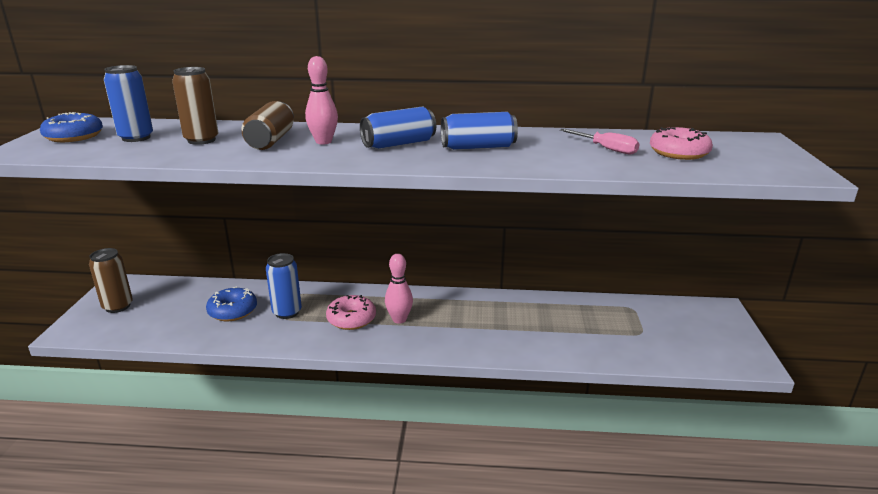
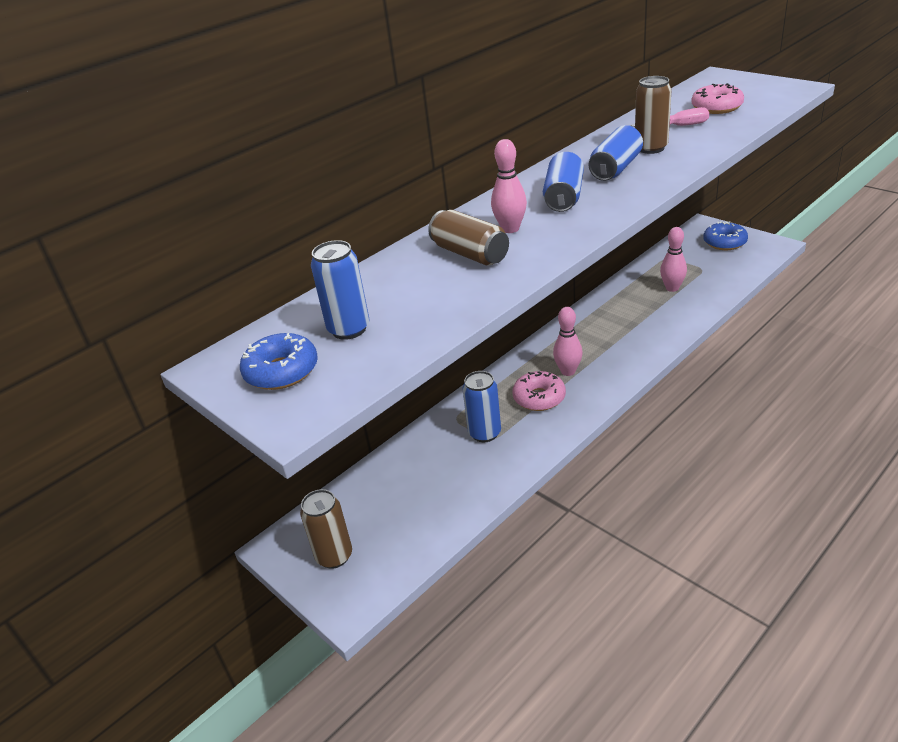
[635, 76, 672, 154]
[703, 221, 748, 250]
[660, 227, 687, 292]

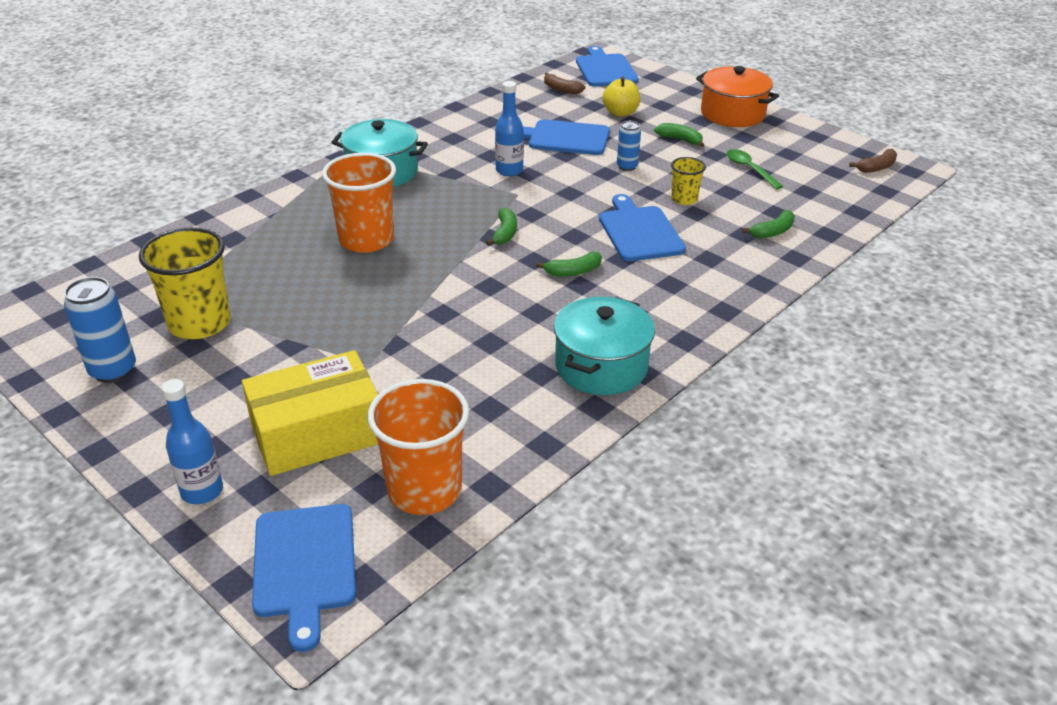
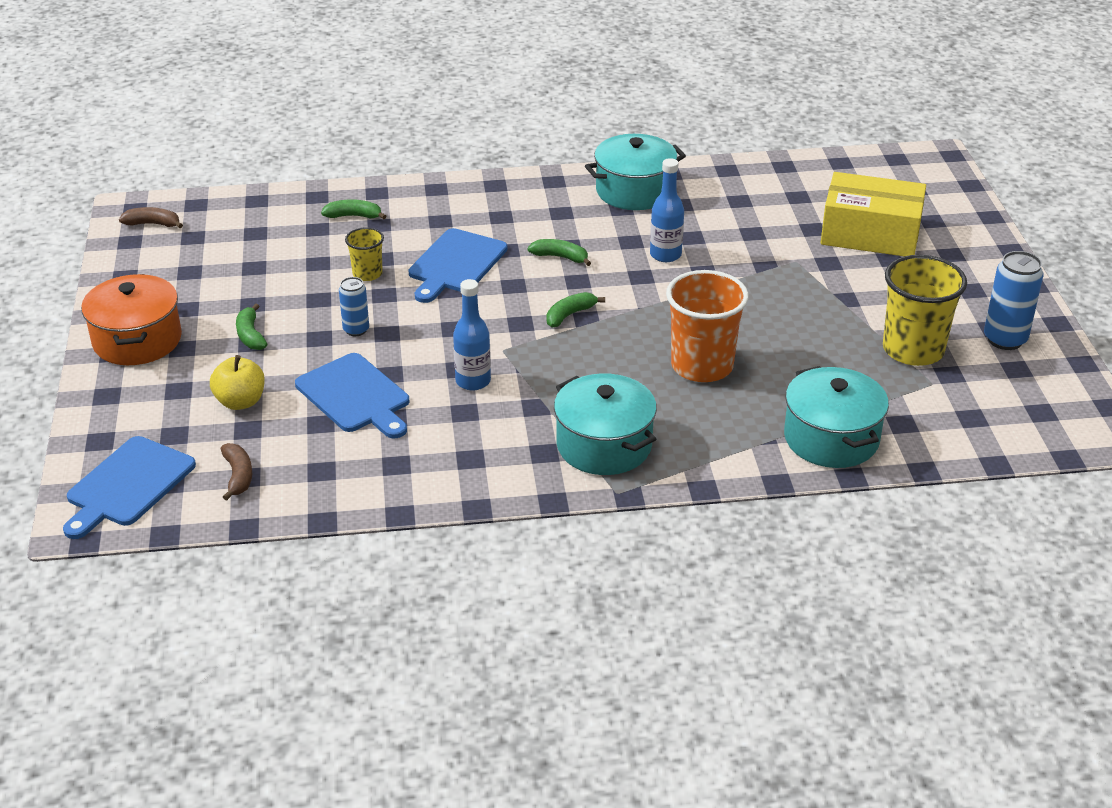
[727, 149, 783, 189] (first image)
[650, 158, 684, 262]
[368, 379, 469, 515] (first image)
[252, 504, 356, 652] (first image)
[784, 366, 889, 468]

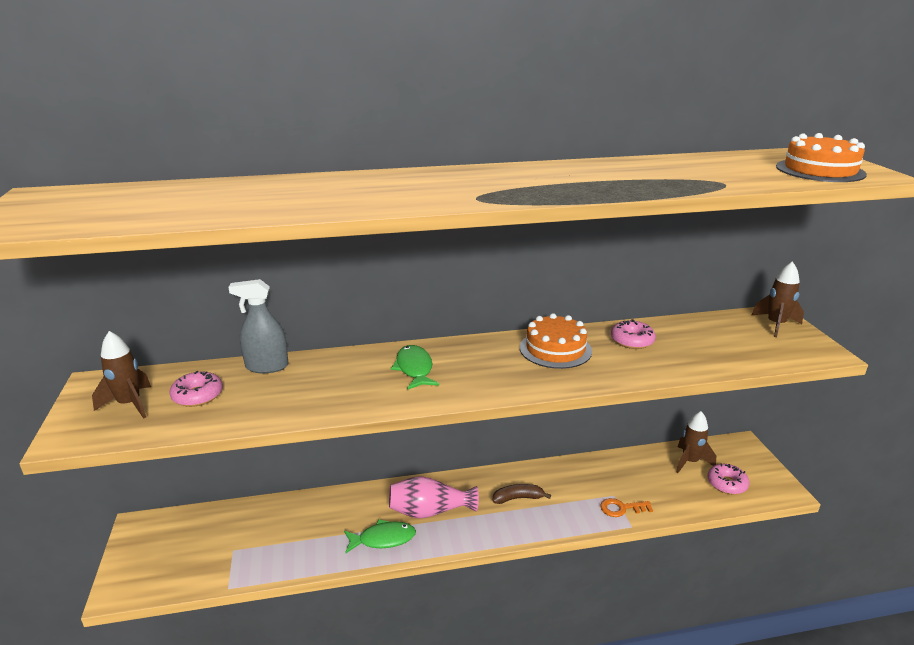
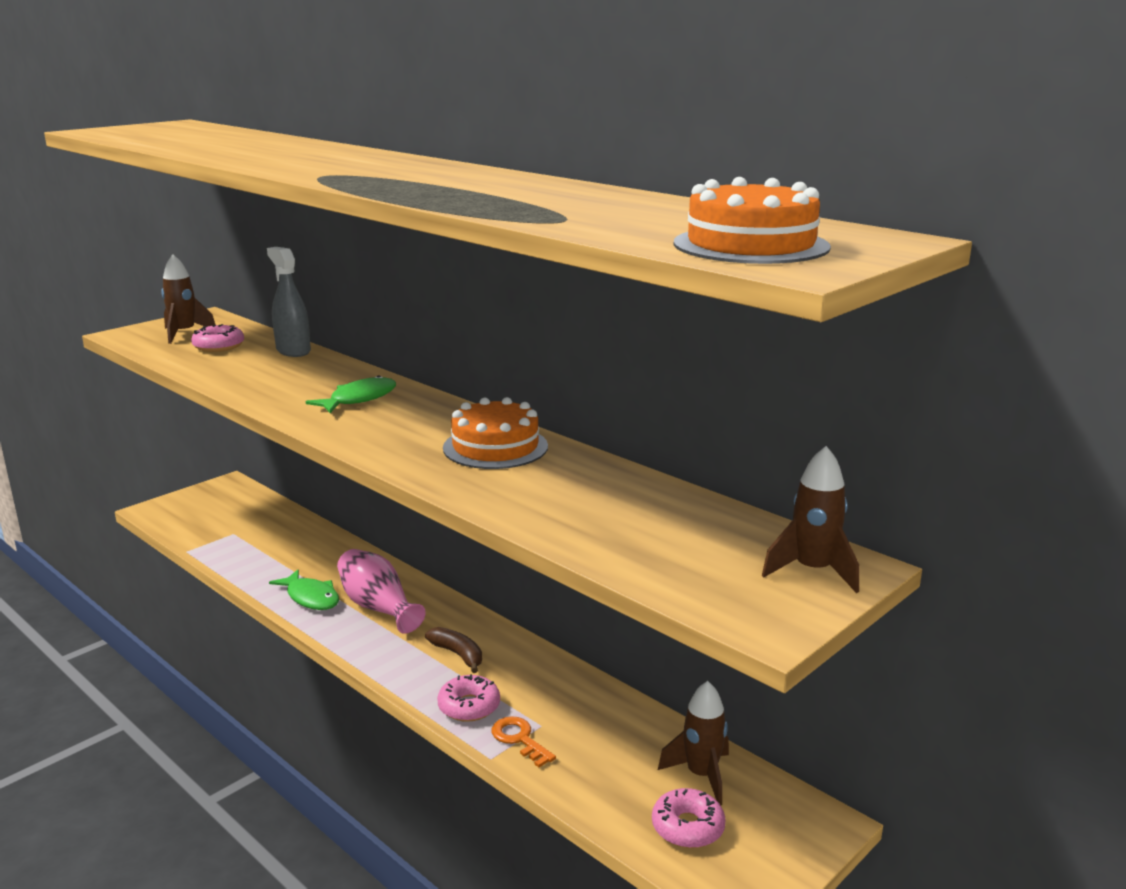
[437, 674, 500, 722]

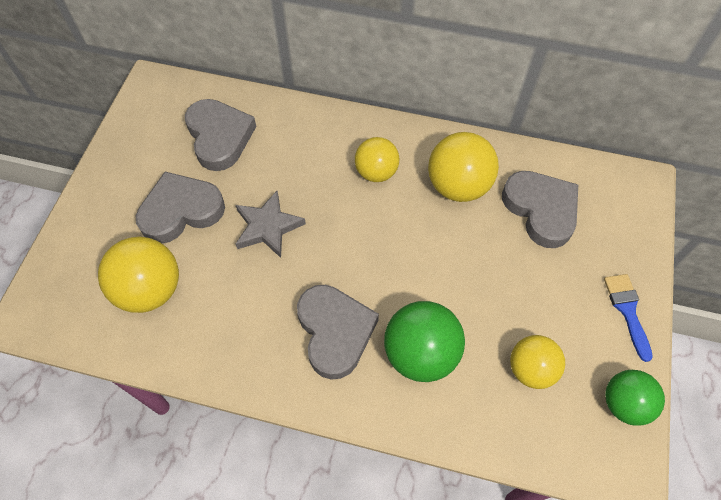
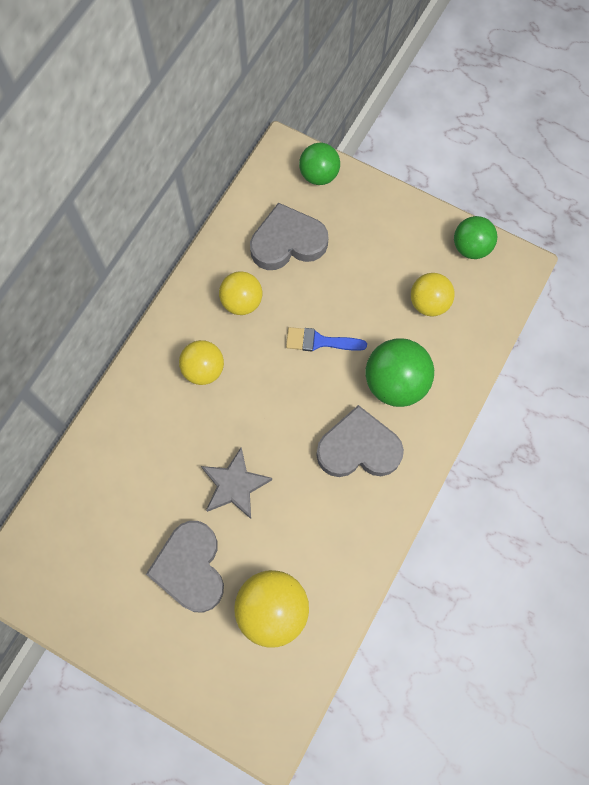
[185, 99, 256, 171] (first image)
[219, 271, 262, 315]
[286, 327, 367, 351]
[299, 143, 340, 185]

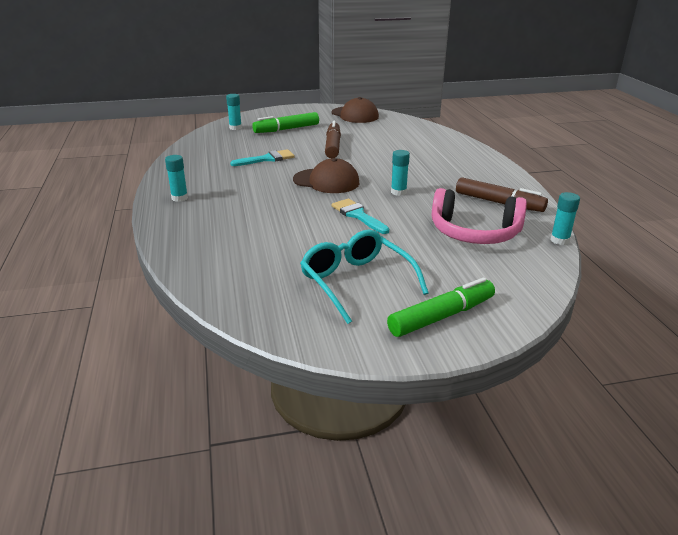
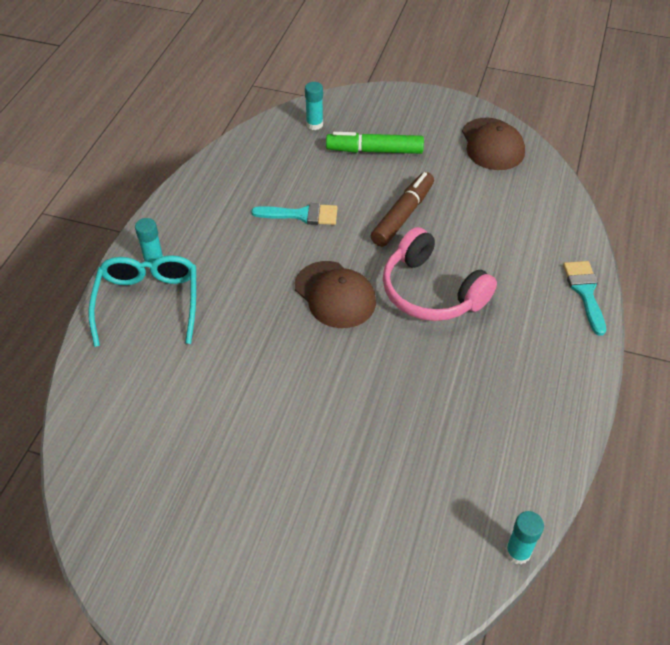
[391, 150, 410, 196] (first image)
[456, 177, 548, 212] (first image)
[383, 227, 497, 321]
[563, 261, 606, 336]
[88, 255, 196, 347]
[387, 278, 495, 337] (first image)

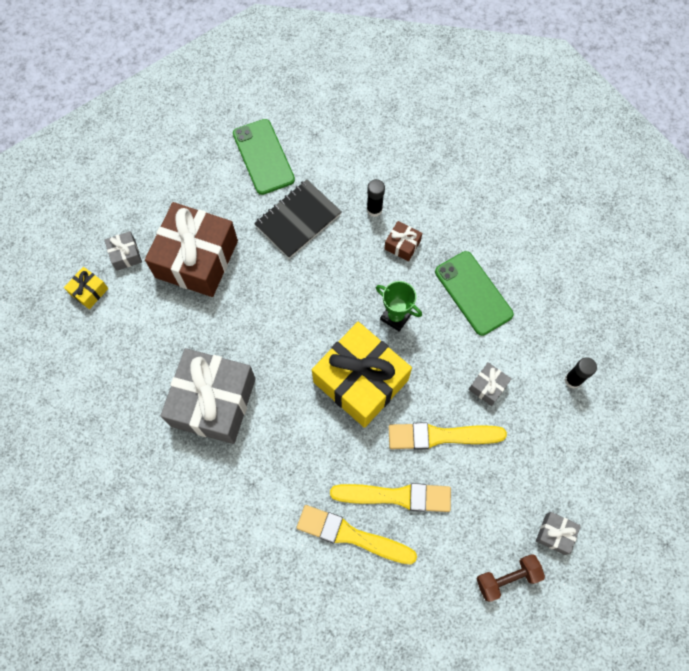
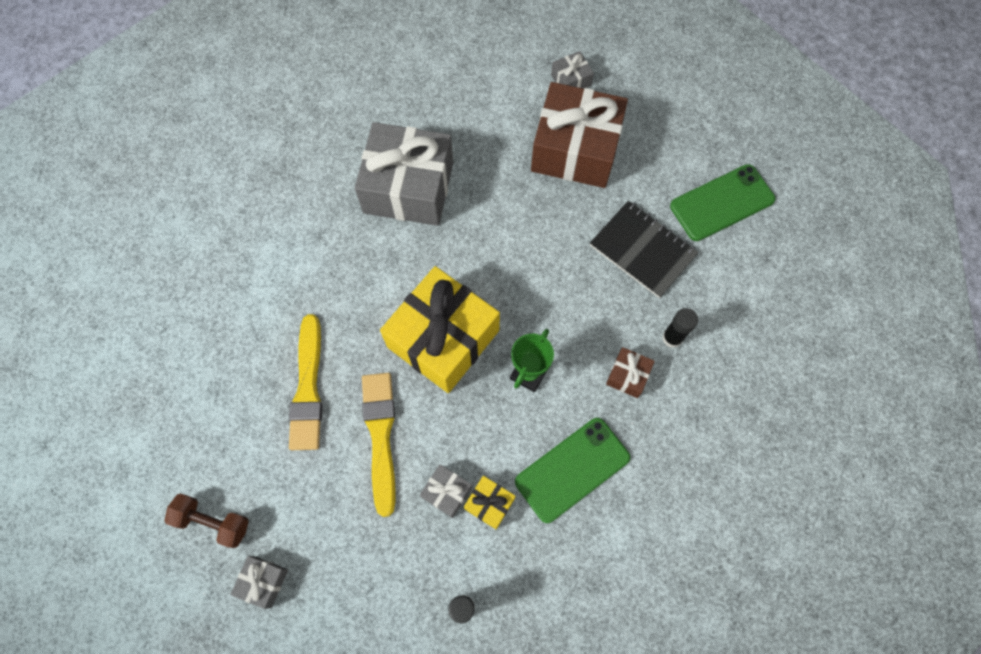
[464, 476, 515, 529]
[297, 505, 417, 565] (first image)
[164, 494, 249, 548]

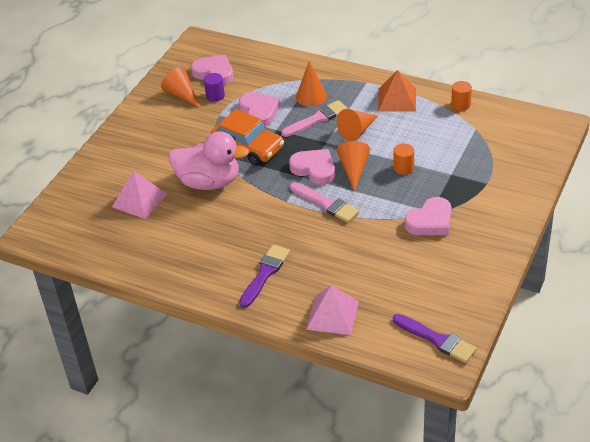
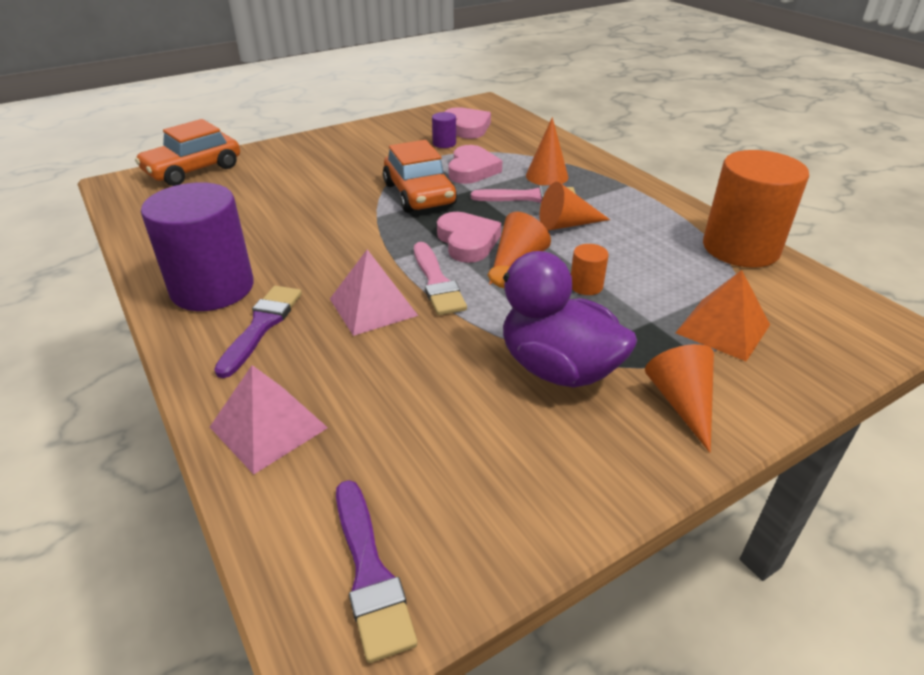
[645, 344, 714, 453]
[675, 270, 770, 361]
[703, 150, 809, 268]
[168, 131, 249, 190] (first image)
[330, 249, 418, 336]
[487, 251, 637, 387]
[214, 286, 302, 378]
[135, 119, 240, 186]
[141, 182, 254, 311]

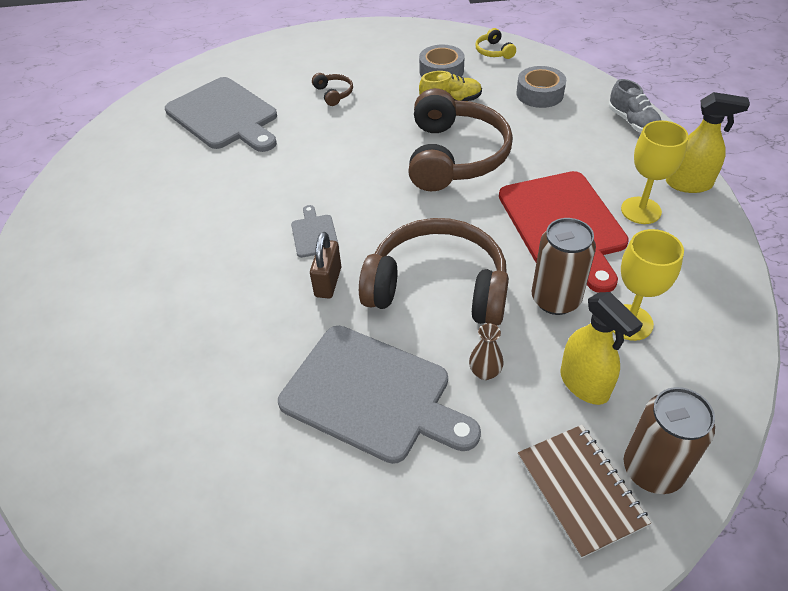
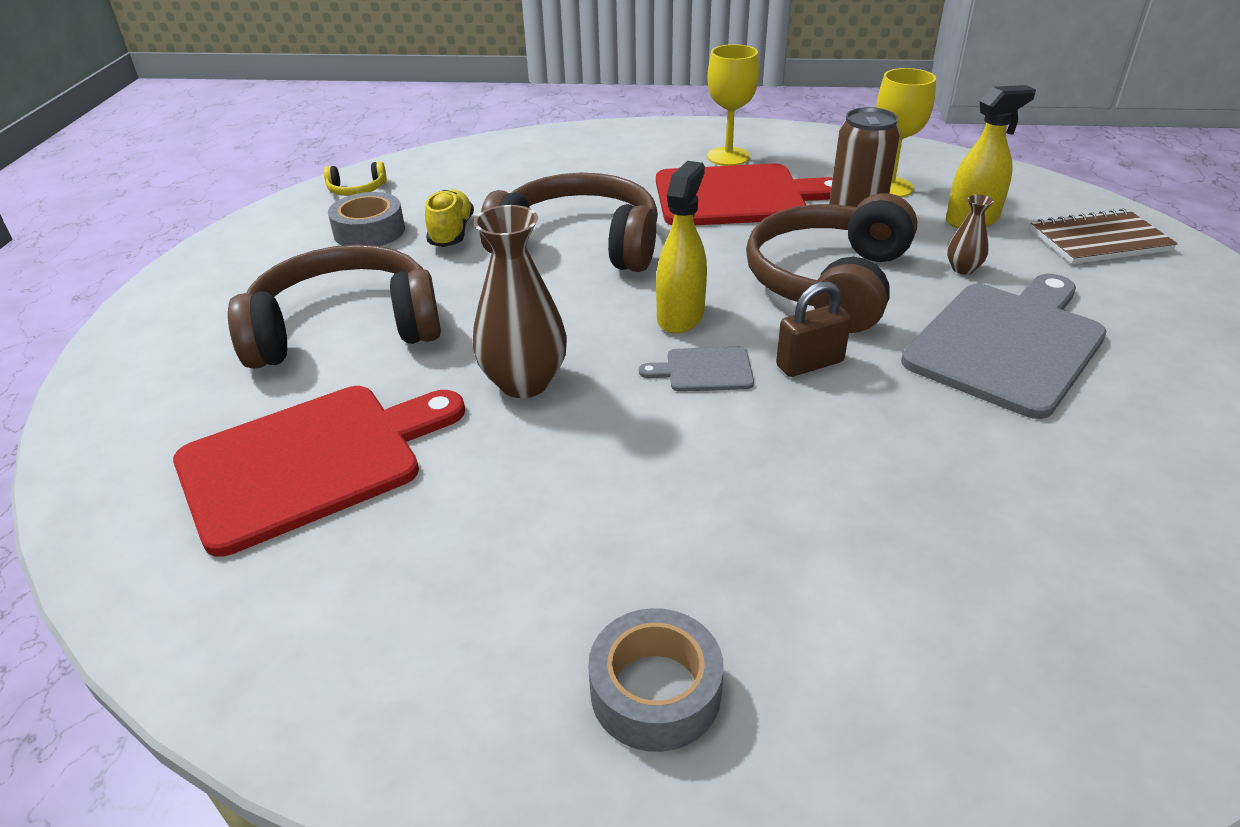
[588, 608, 724, 752]
[228, 245, 441, 369]
[173, 386, 465, 557]
[609, 79, 661, 132] (first image)
[656, 161, 707, 334]
[776, 281, 851, 377]
[624, 387, 715, 494] (first image)
[472, 205, 567, 398]

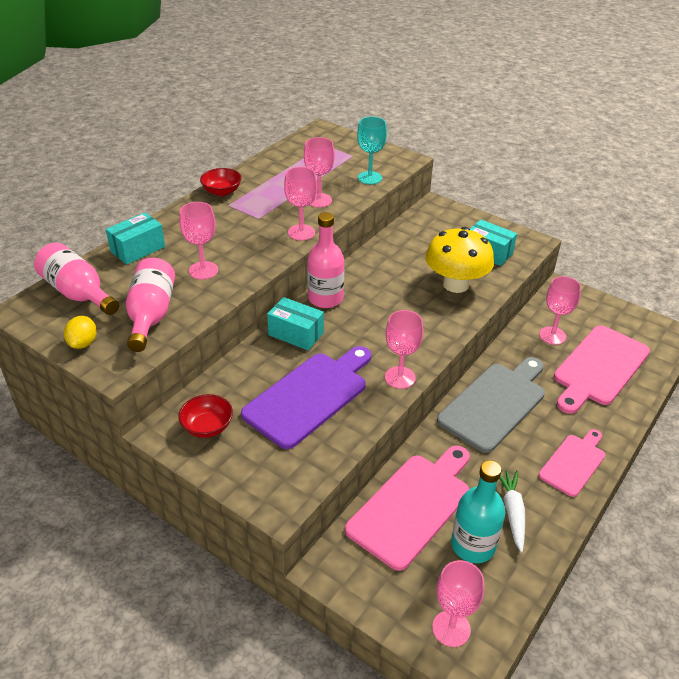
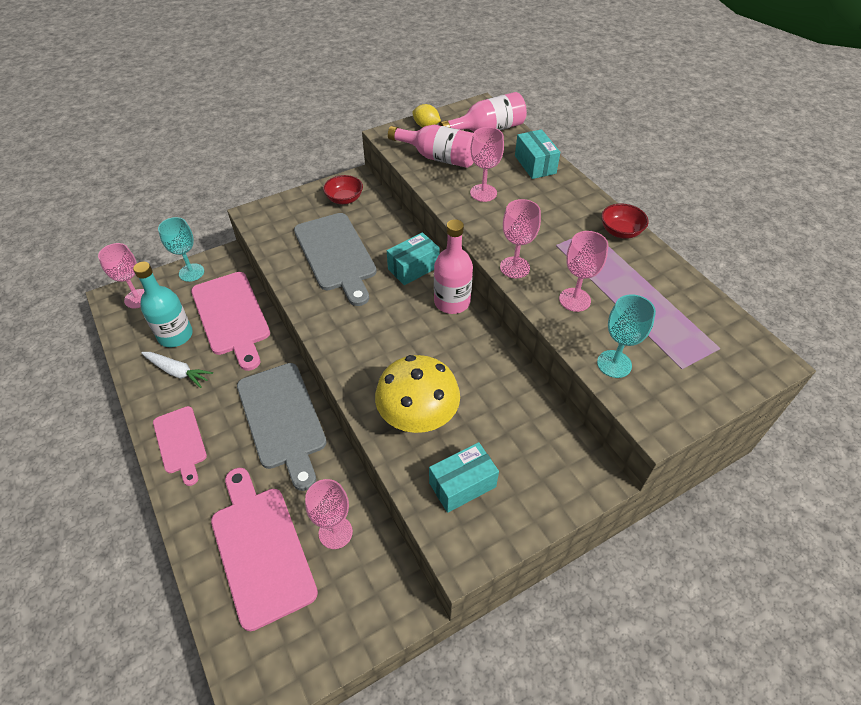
[385, 310, 424, 389] (first image)
[294, 213, 377, 306]
[158, 217, 204, 282]

